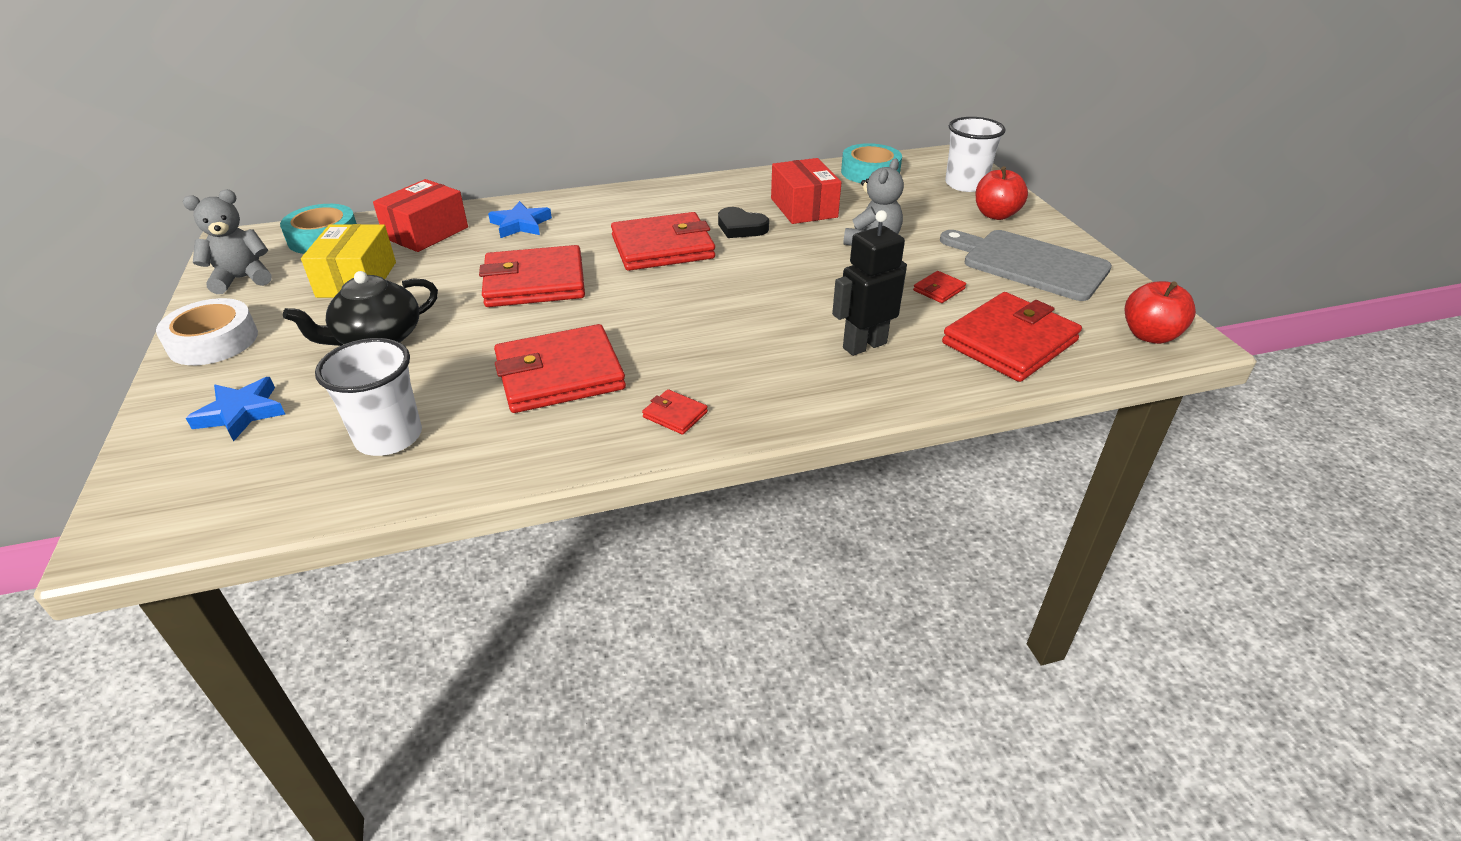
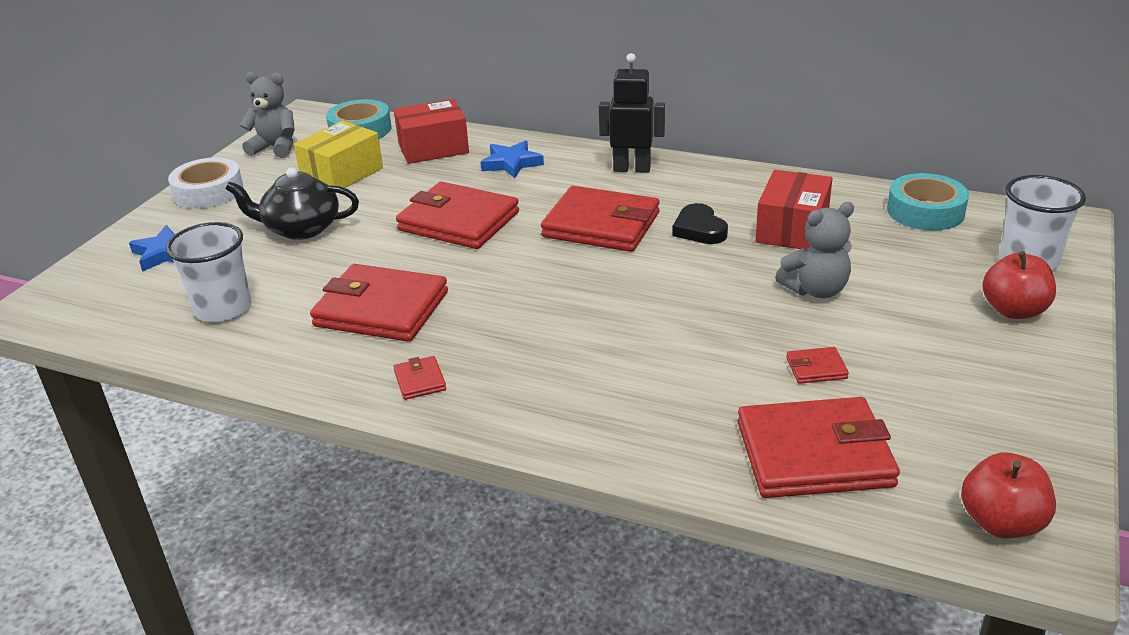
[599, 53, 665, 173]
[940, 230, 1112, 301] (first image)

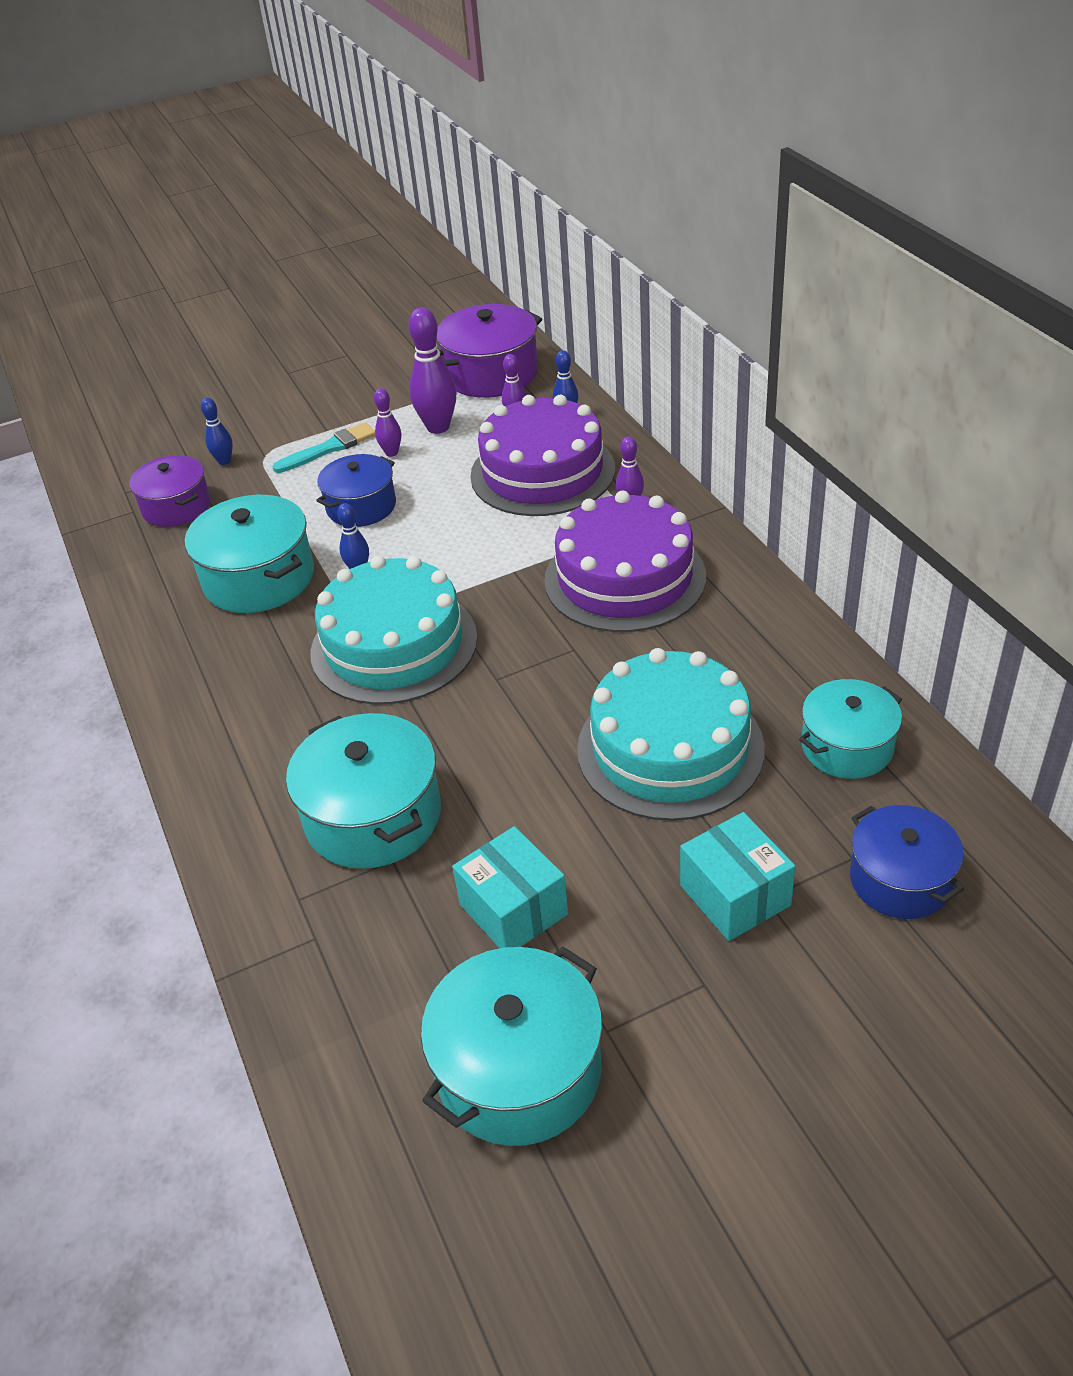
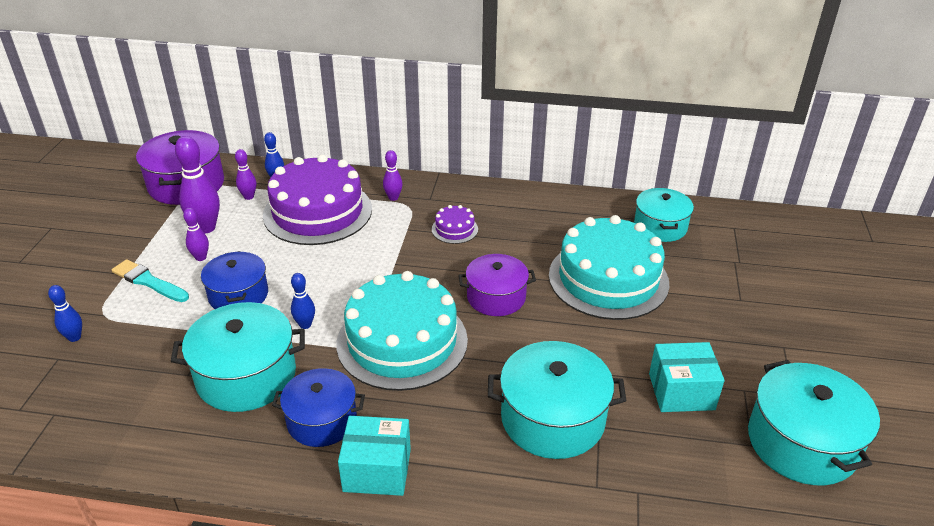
[112, 259, 189, 302]
[458, 254, 536, 316]
[432, 205, 478, 244]
[272, 368, 365, 447]
[338, 416, 411, 496]

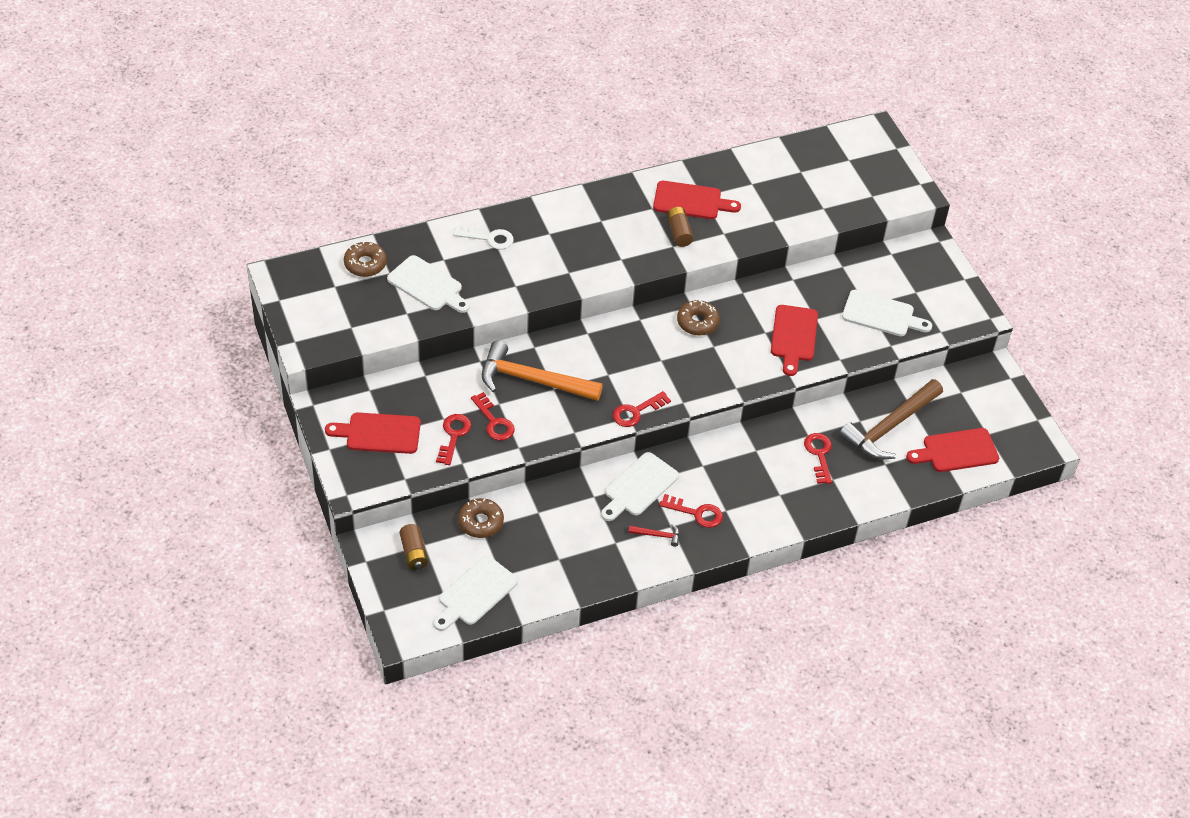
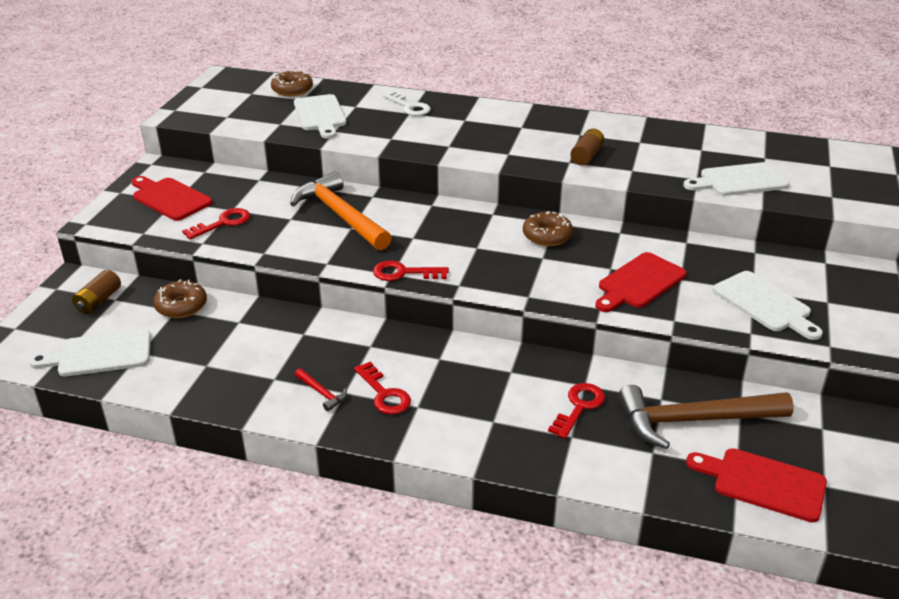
[653, 181, 741, 219] (first image)
[471, 392, 515, 441] (first image)
[683, 162, 790, 196]

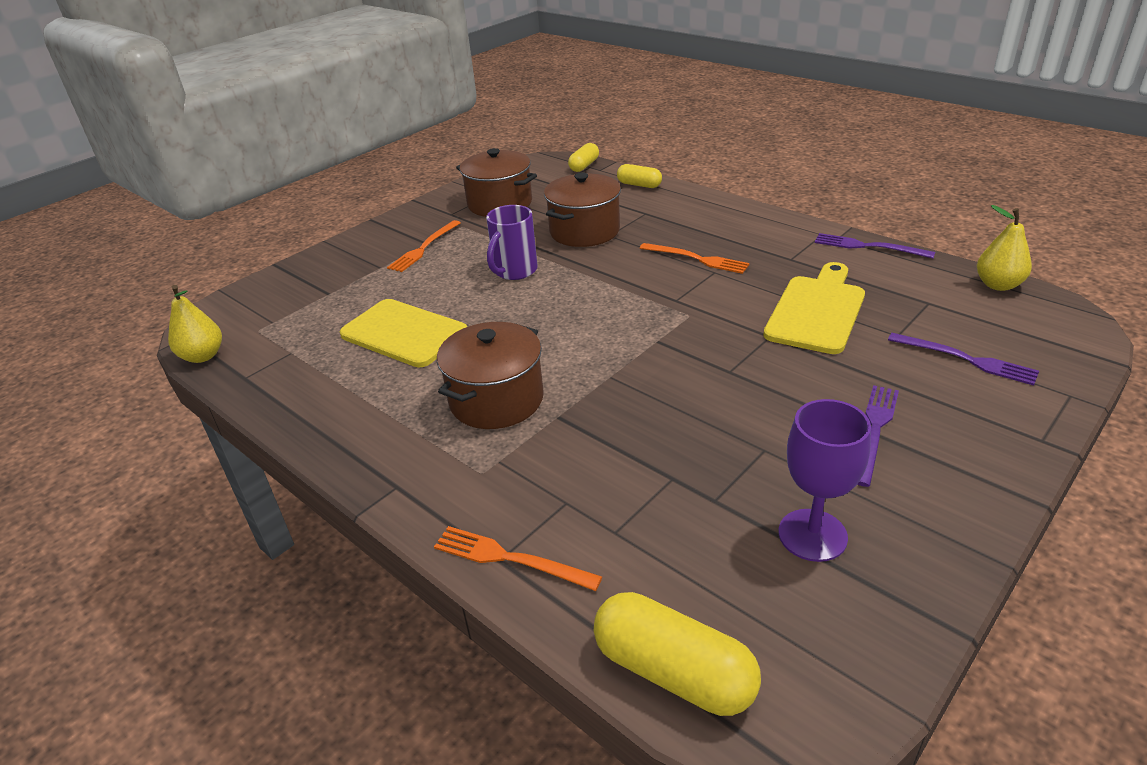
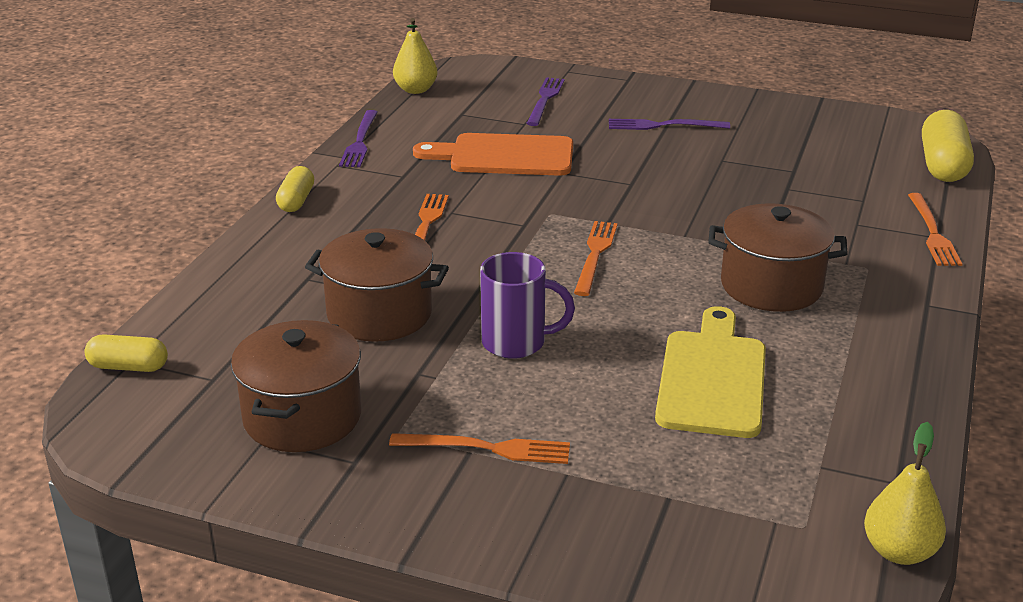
[276, 166, 314, 212]
[413, 133, 573, 176]
[779, 399, 871, 562] (first image)
[574, 221, 618, 296]

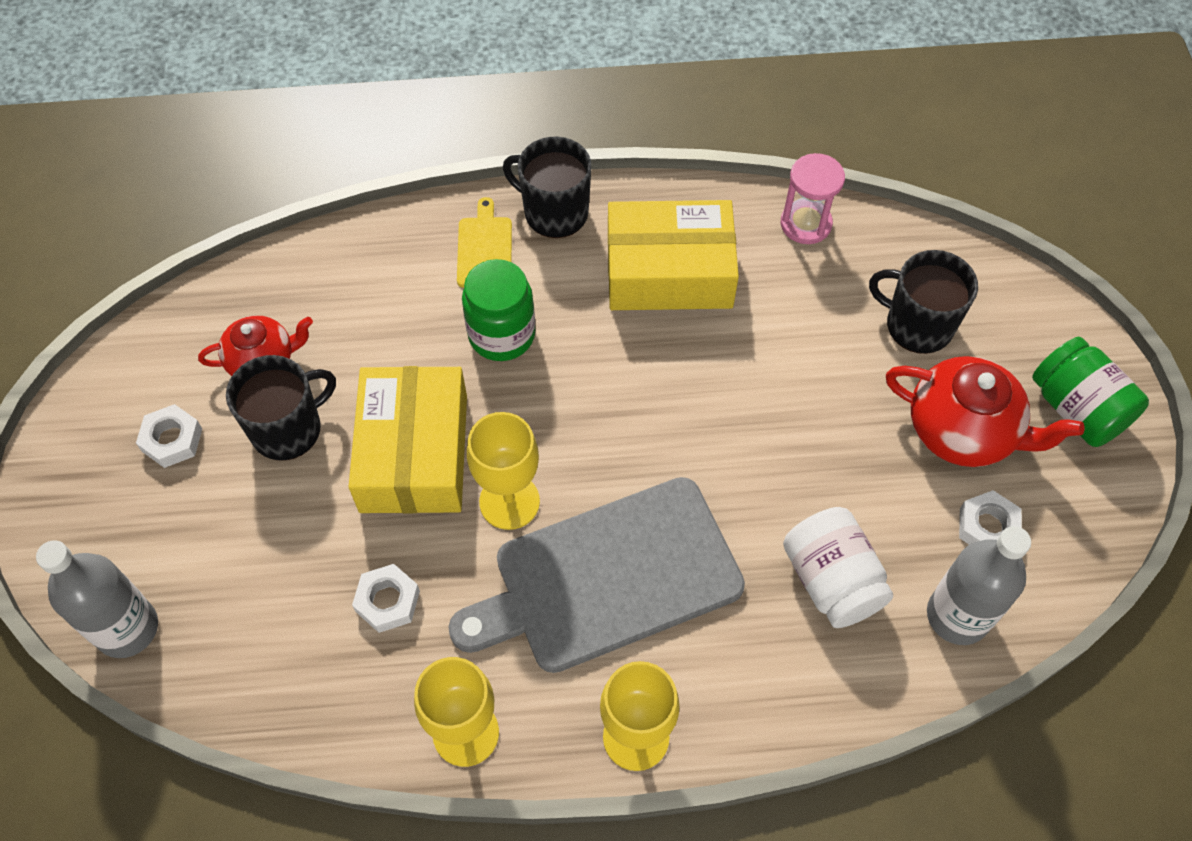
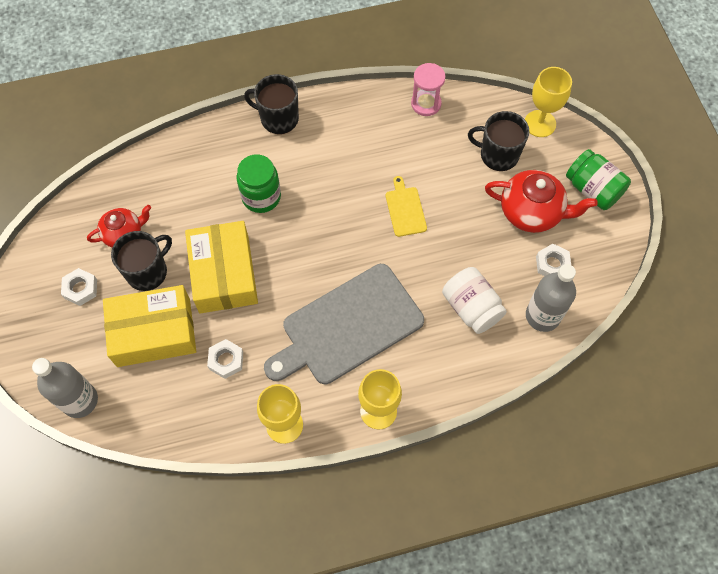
[386, 176, 427, 237]
[103, 285, 196, 367]
[525, 67, 572, 137]

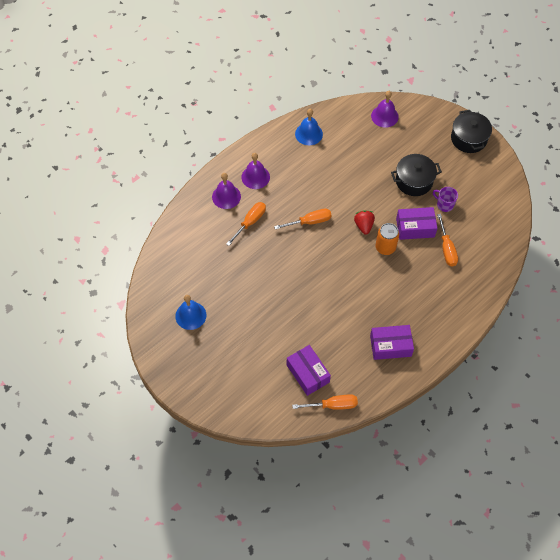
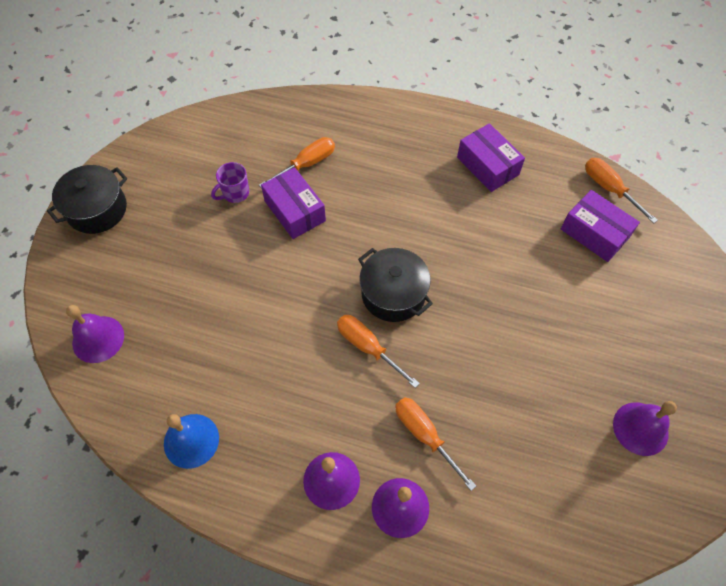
[358, 248, 433, 322]
[211, 162, 249, 203]
[395, 397, 476, 491]
[354, 210, 375, 235] (first image)
[375, 223, 399, 255] (first image)
[613, 401, 677, 456]
[561, 190, 640, 262]

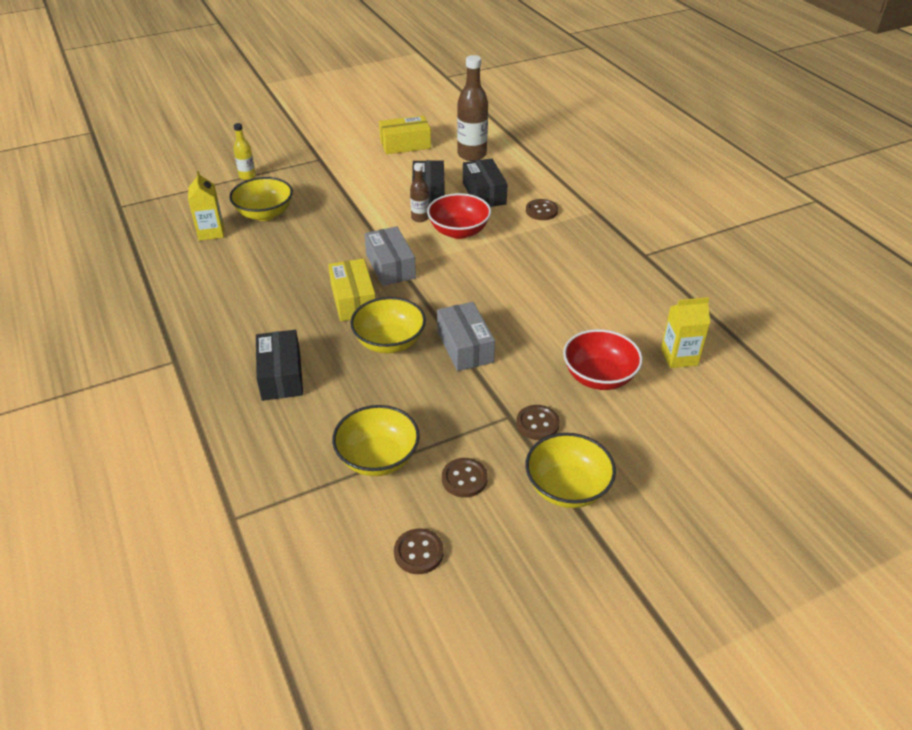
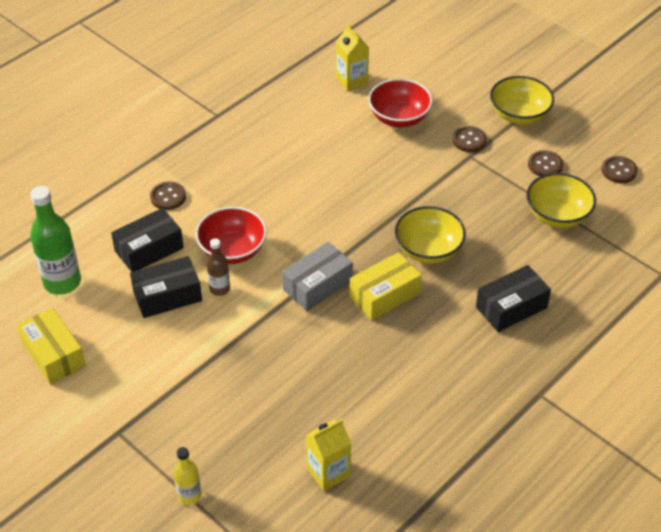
[30, 186, 81, 295]
[229, 177, 293, 221] (first image)
[437, 302, 495, 371] (first image)

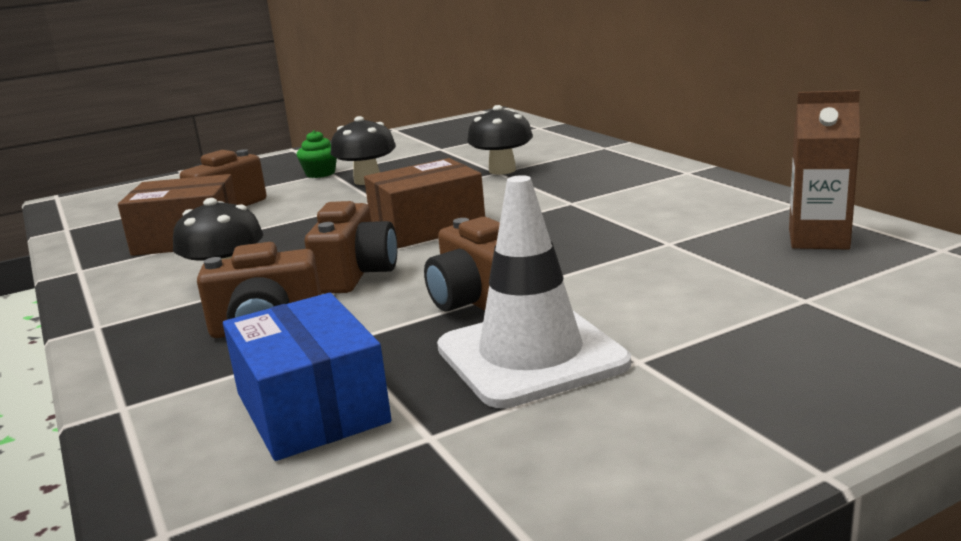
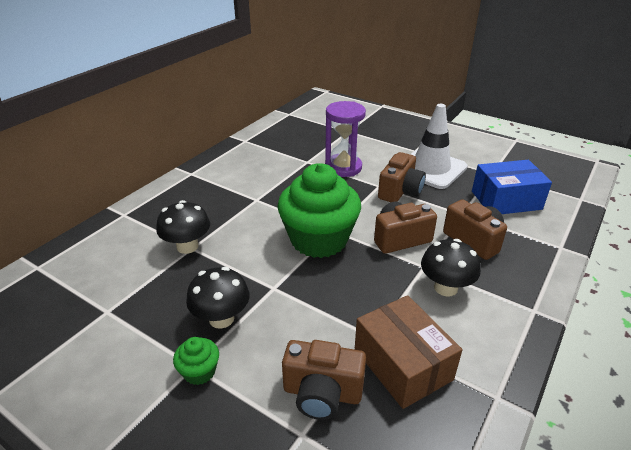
[789, 90, 860, 250] (first image)
[277, 163, 361, 258]
[472, 160, 552, 214]
[325, 101, 366, 177]

